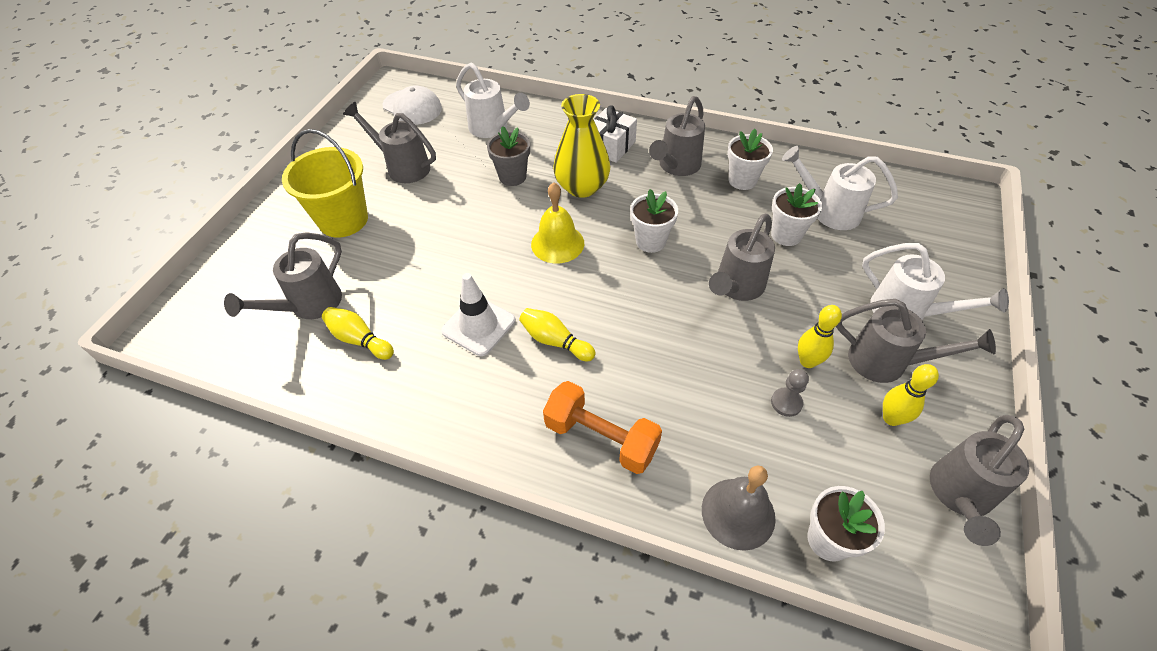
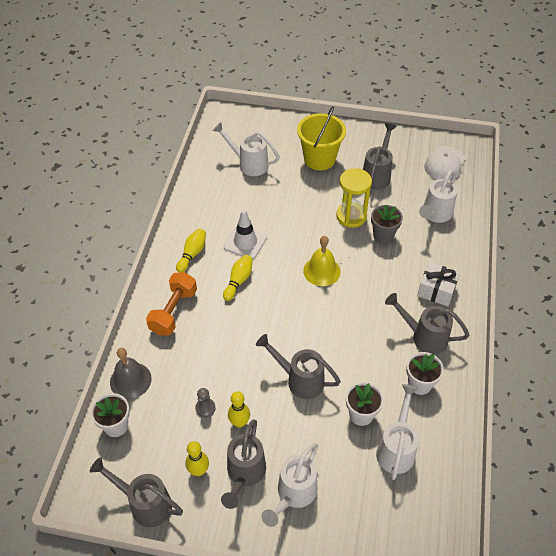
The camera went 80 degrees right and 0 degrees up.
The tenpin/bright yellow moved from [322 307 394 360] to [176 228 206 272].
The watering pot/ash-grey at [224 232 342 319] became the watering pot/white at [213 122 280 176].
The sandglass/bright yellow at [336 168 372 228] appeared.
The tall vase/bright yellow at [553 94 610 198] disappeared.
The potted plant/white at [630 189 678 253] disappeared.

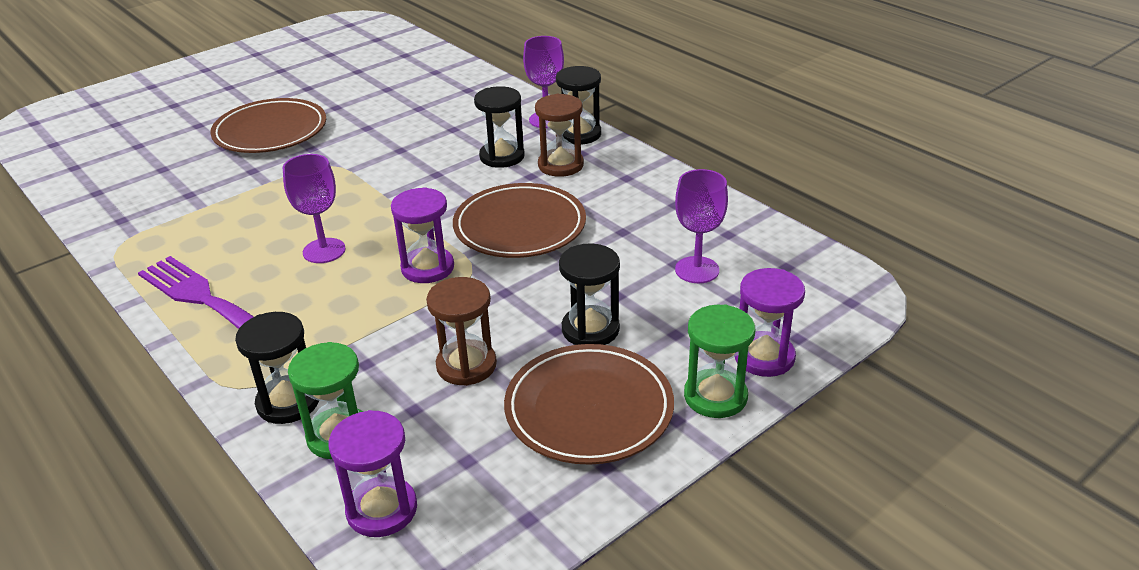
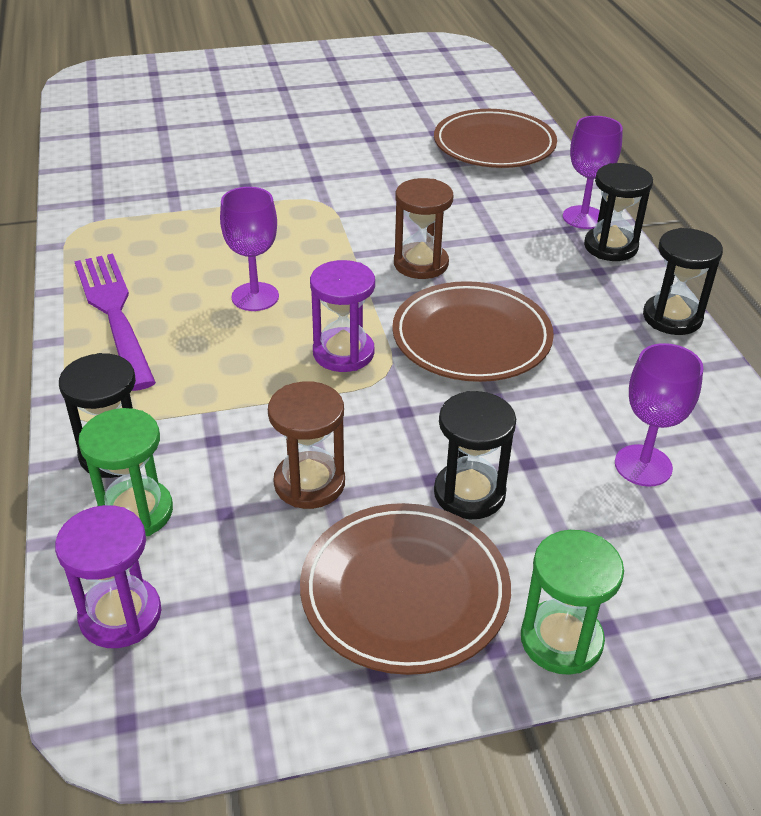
The camera went 25 degrees right and 5 degrees up.
The sandglass/brown moved from [535 94 584 177] to [394 178 453 279].
The dinner plate/brown moved from [210 98 326 153] to [434 109 557 168].
The sandglass/ebony moved from [474 86 525 168] to [643 228 723 335].
The sandglass/violet at [735 268 805 377] disappeared.

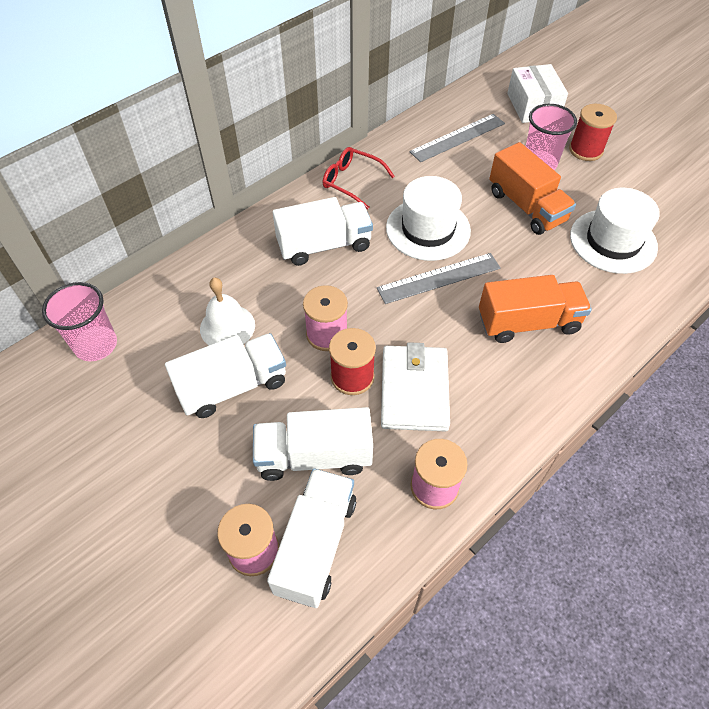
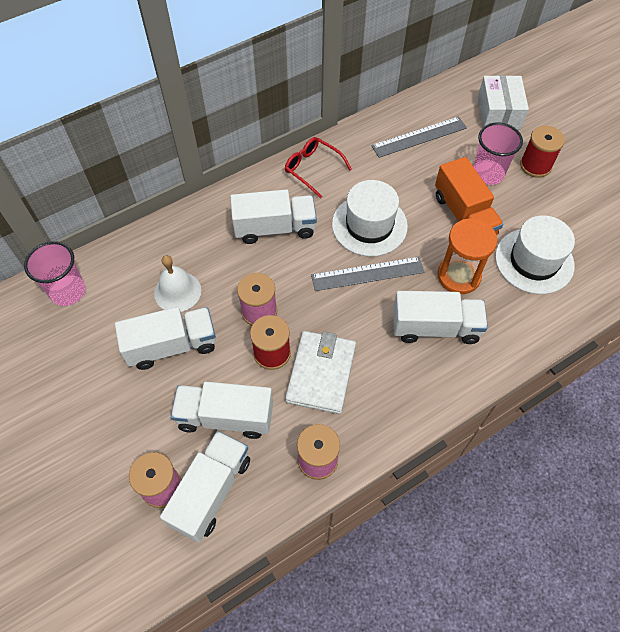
The camera went 10 degrees right and 5 degrees up.
The lorry/orange-coloured at [479 275 592 343] became the lorry/white at [393 291 488 344].
The sandglass/orange-coloured at [437 218 497 294] appeared.

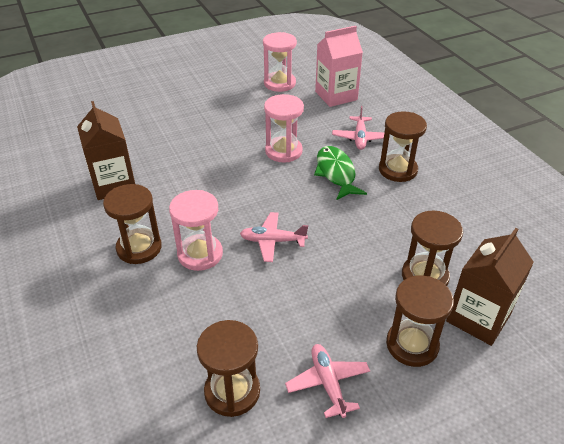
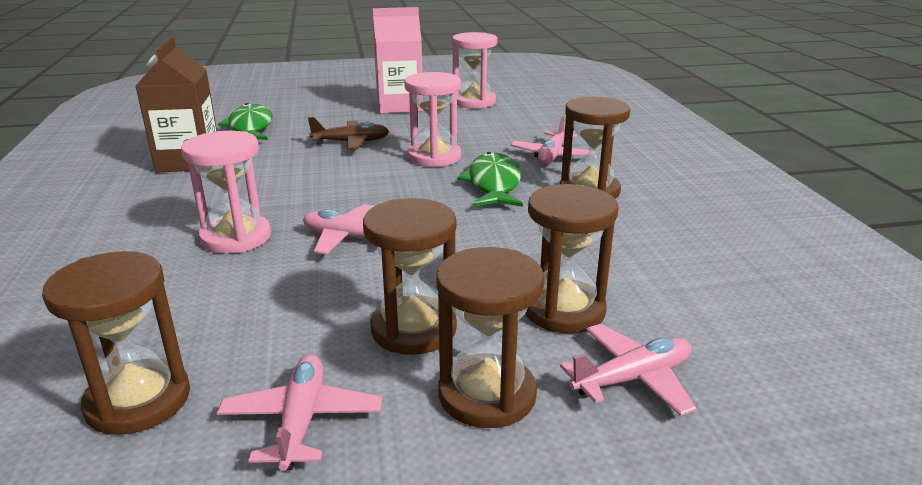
The camera went 15 degrees right and 15 degrees down.
The fish/green at [218 103 273 140] appeared.
The aeroplane/brown at [308 117 389 149] appeared.
The sandglass/brown moved from [103 184 162 264] to [363 198 457 355].
The milk carton/pink moved from [315 26 363 107] to [373 7 423 114].
The milk carton/brown at [446 228 534 346] was replaced by the aeroplane/pink at [560 324 697 416].

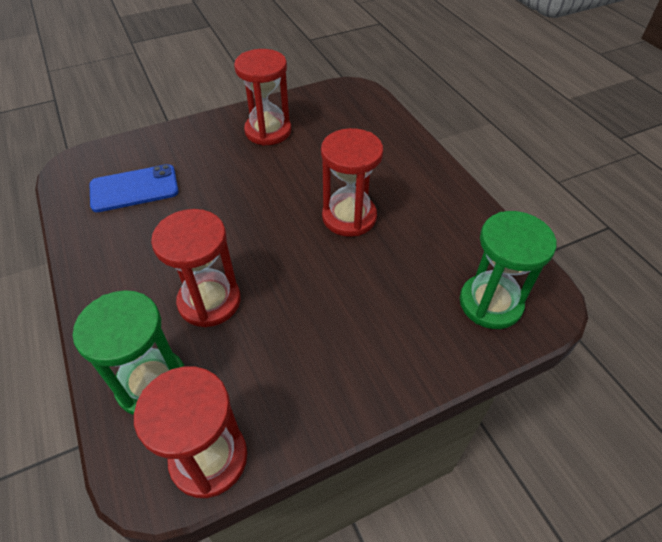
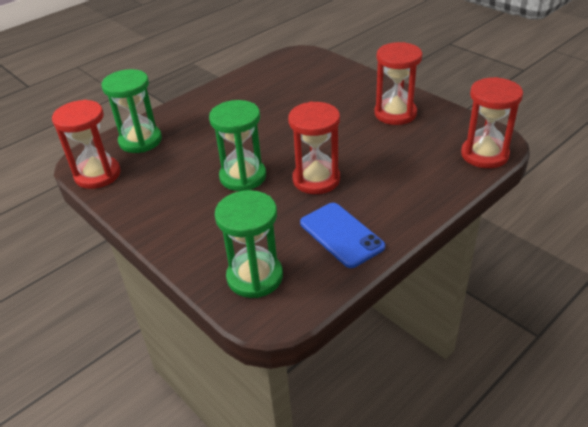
The camera went 75 degrees right and 10 degrees down.
The sandglass/green at [209 100 266 191] appeared.
The smartphone/blue moved from [90 164 179 212] to [300 203 385 268].
The sandglass/scarlet moved from [151 209 241 327] to [461 77 523 168].

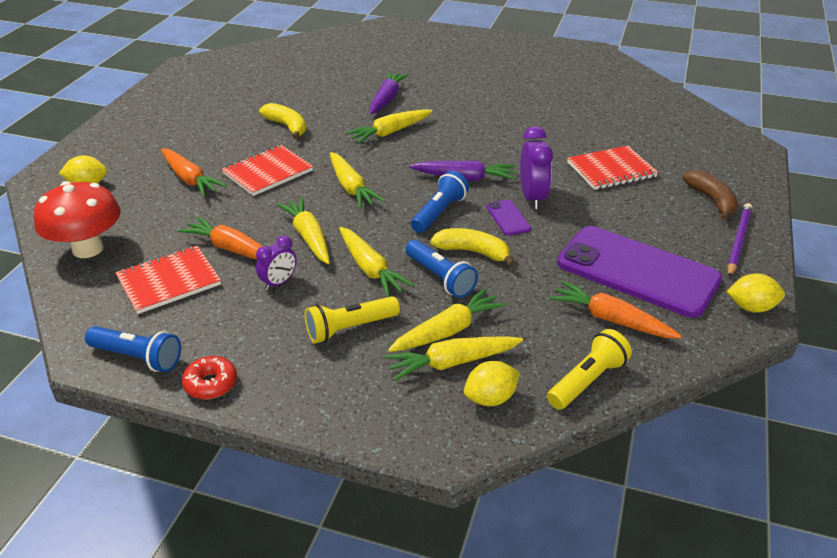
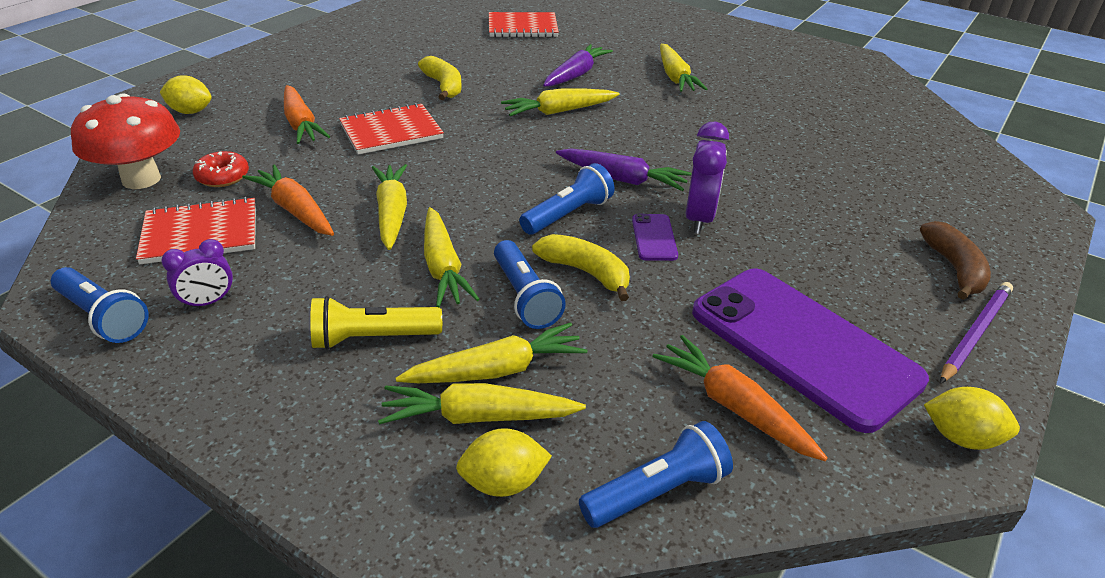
The camera went 15 degrees right and 0 degrees up.
The alarm clock/violet moved from [256 236 297 290] to [161 239 233 310].
The donut/scarlet moved from [182 356 237 399] to [193 151 249 187].
The exercise book/scarlet moved from [567 146 658 190] to [489 12 559 38].
The torch/bright yellow at [547 329 632 410] became the torch/blue at [579 421 733 528].
The root vegetable/bright yellow moved from [330 152 385 209] to [660 44 708 92].

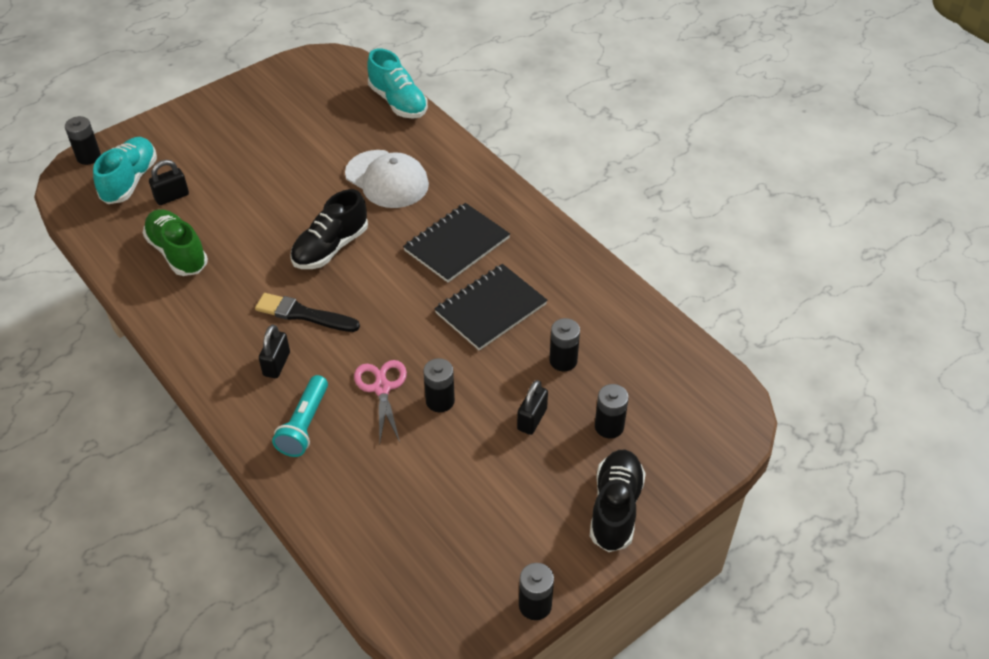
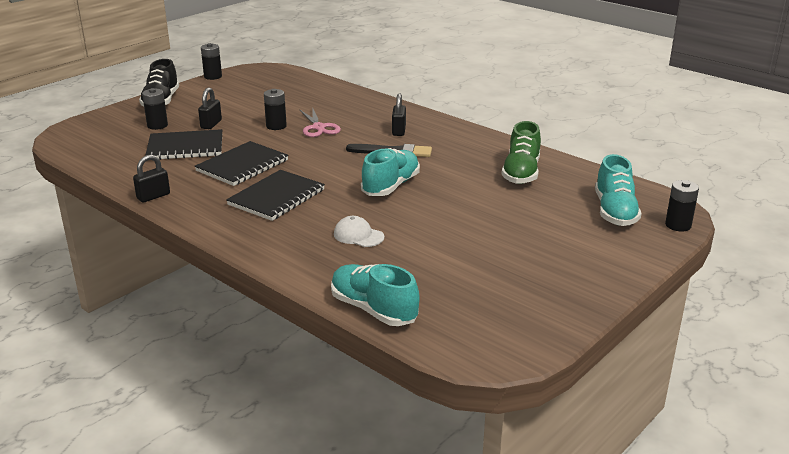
The camera went 170 degrees right and 20 degrees down.
The small lock/ebony moved from [149 160 189 205] to [133 155 170 202].
The power cell/ebony at [549 318 580 371] was replaced by the exercise book/ebony at [145 129 222 160].
The peaked cap/white at [345 150 429 208] changed to 0.55 times the size.
The shoe/ebony at [290 189 368 269] became the shoe/turquoise at [361 148 420 196].
The shoe/green at [143 209 208 276] turned 60 degrees clockwise.
The torch/turquoise at [272 375 328 457] disappeared.

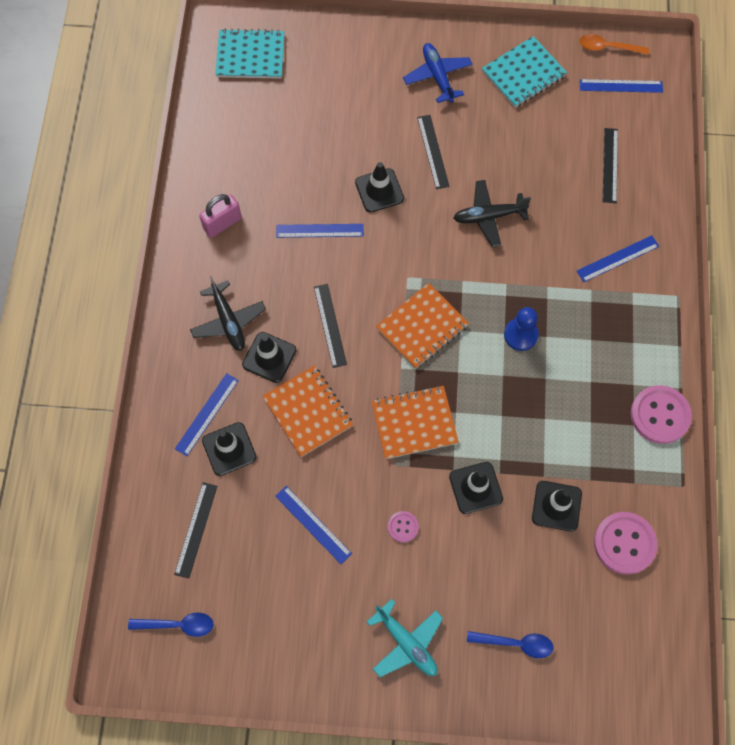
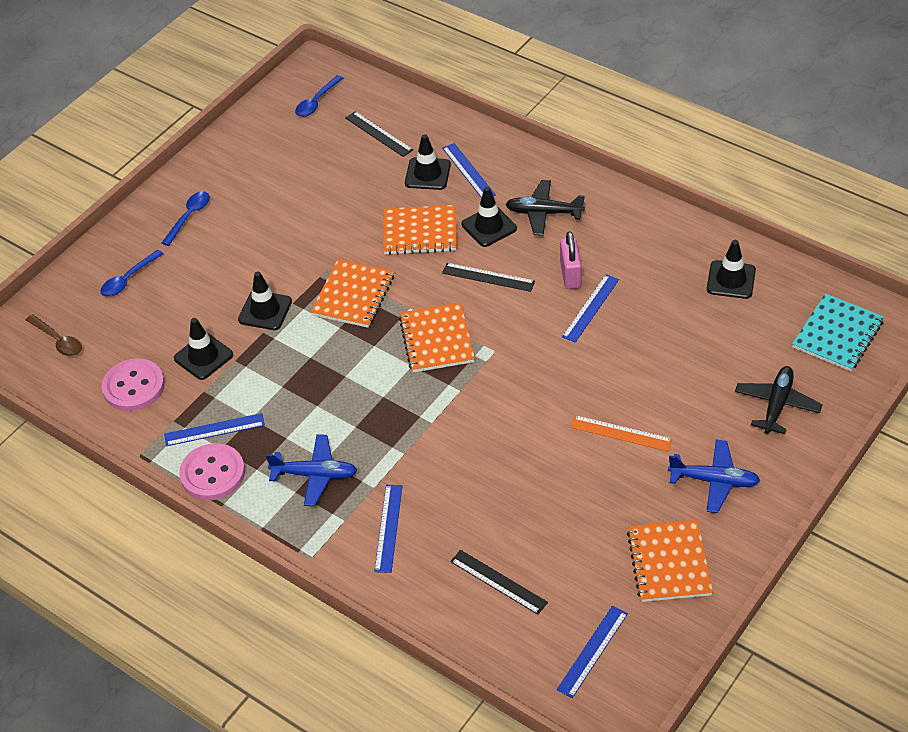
The camera went 125 degrees right and 20 degrees down.
The tablespoon/brown at [26 314 82 356] appeared.
The aeroplane/turquoise at [367 599 443 677] was replaced by the tablespoon/blue at [162 191 210 246].
The straightedge/blue moved from [275 486 352 564] to [164 413 265 446].
The aeroplane/blue at [266 434 357 506] appeared.
The small lock/pink moved from [199 194 242 238] to [560 231 582 289].
The straightedge/ebony at [417 115 450 189] became the straightedge/orange-coloured at [570 415 672 451].
The exercise book/turquoise at [482 36 567 108] became the exercise book/orange-coloured at [627 520 713 602].
The road cone/ebony moved from [355 162 404 213] to [707 240 756 299].
The aeroplane/ebony moved from [454 180 531 247] to [735 366 823 434].
The button/pink at [388 511 419 543] disappeared.
The game pawn/blue at [504 307 539 351] disappeared.
The tablespoon/orange-coloured at [579 34 649 55] disappeared.

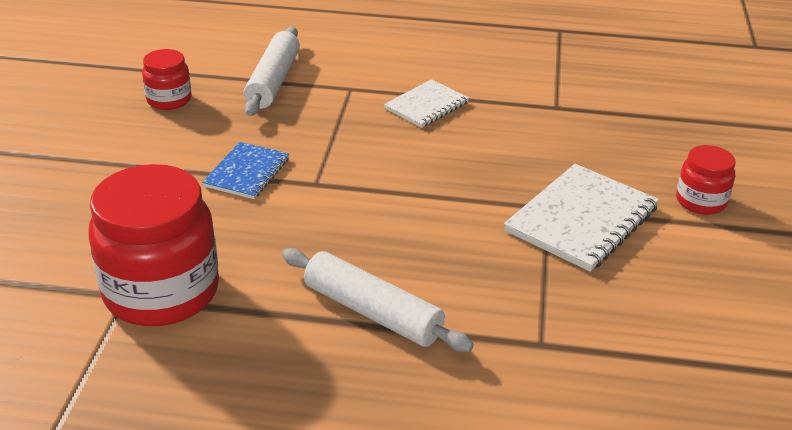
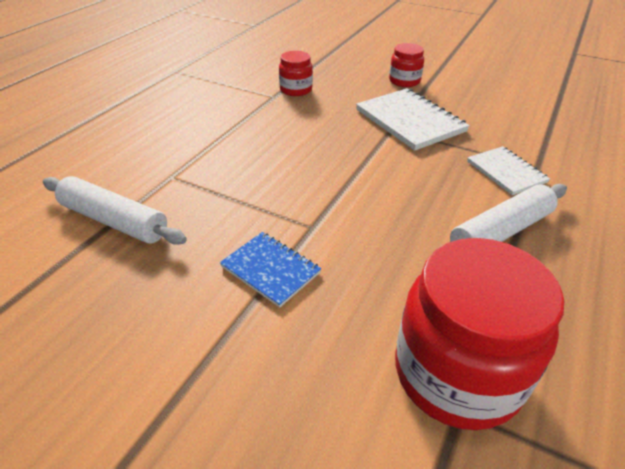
The camera went 70 degrees left and 5 degrees up.
The jar/scarlet moved from [142 49 192 110] to [279 51 313 96].
The exercise book/white moved from [384 79 469 128] to [467 146 550 195].

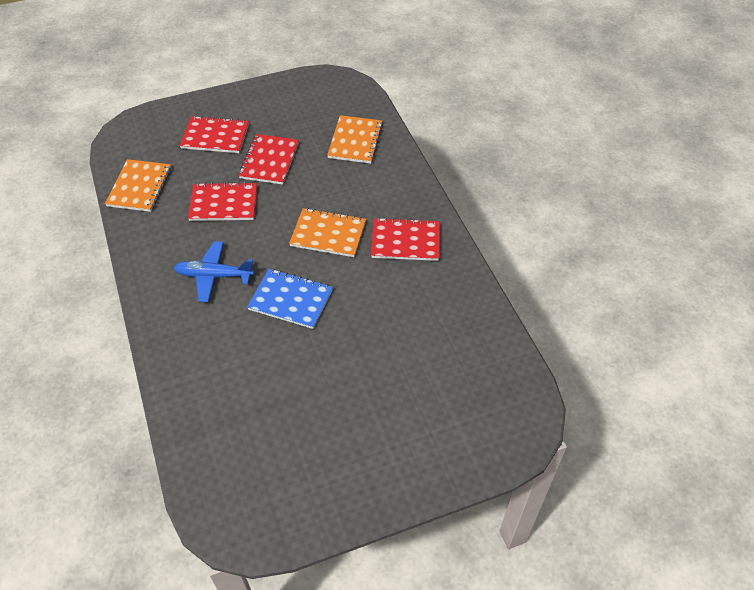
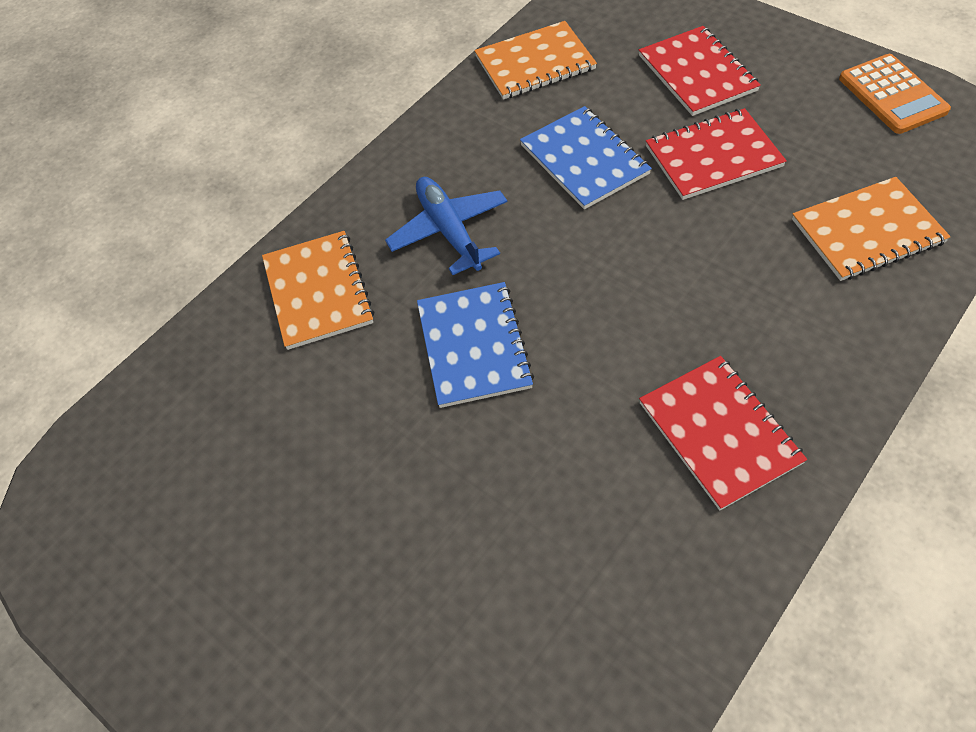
The camera went 65 degrees right and 5 degrees up.
The exercise book/orange-coloured moved from [289 208 366 257] to [262 231 374 350].
The exercise book/scarlet at [188 182 257 221] became the exercise book/blue at [520 106 652 209].
The calculator/orange-coloured at [839 54 951 134] appeared.

